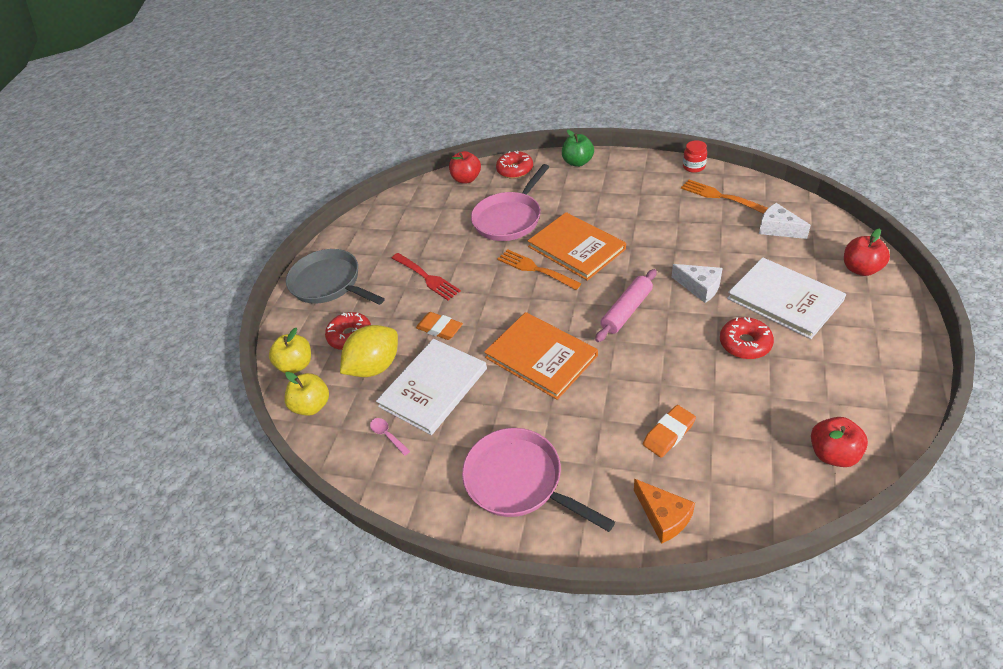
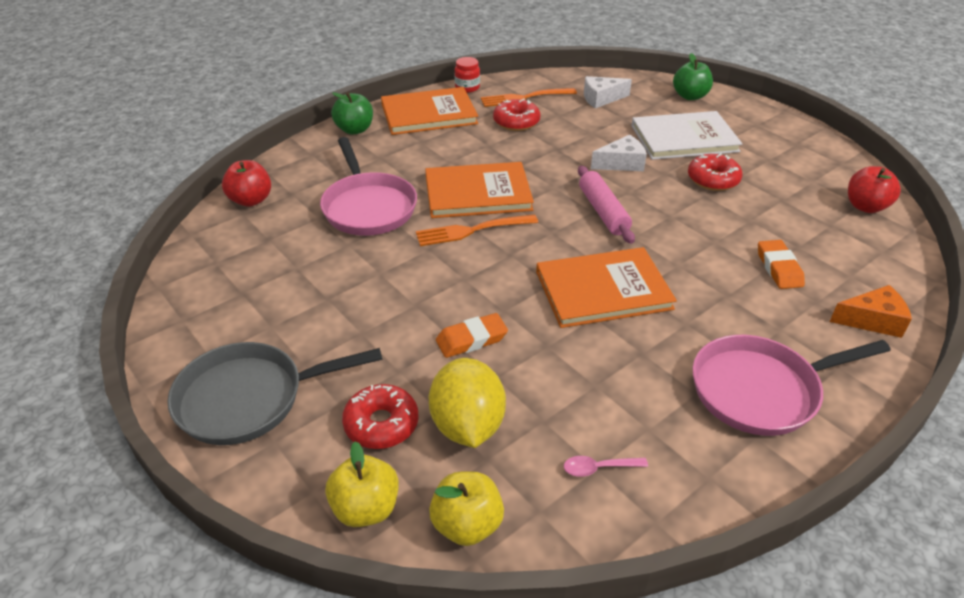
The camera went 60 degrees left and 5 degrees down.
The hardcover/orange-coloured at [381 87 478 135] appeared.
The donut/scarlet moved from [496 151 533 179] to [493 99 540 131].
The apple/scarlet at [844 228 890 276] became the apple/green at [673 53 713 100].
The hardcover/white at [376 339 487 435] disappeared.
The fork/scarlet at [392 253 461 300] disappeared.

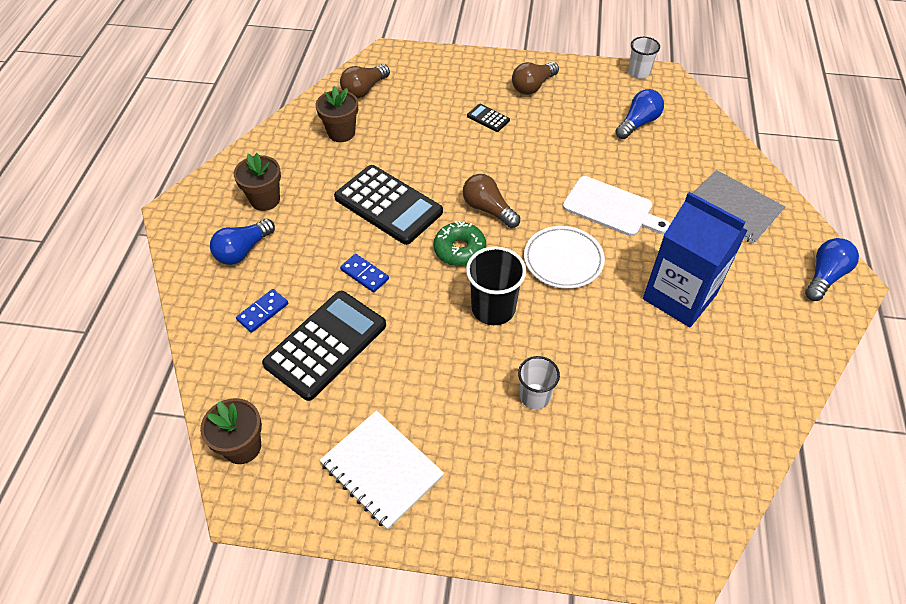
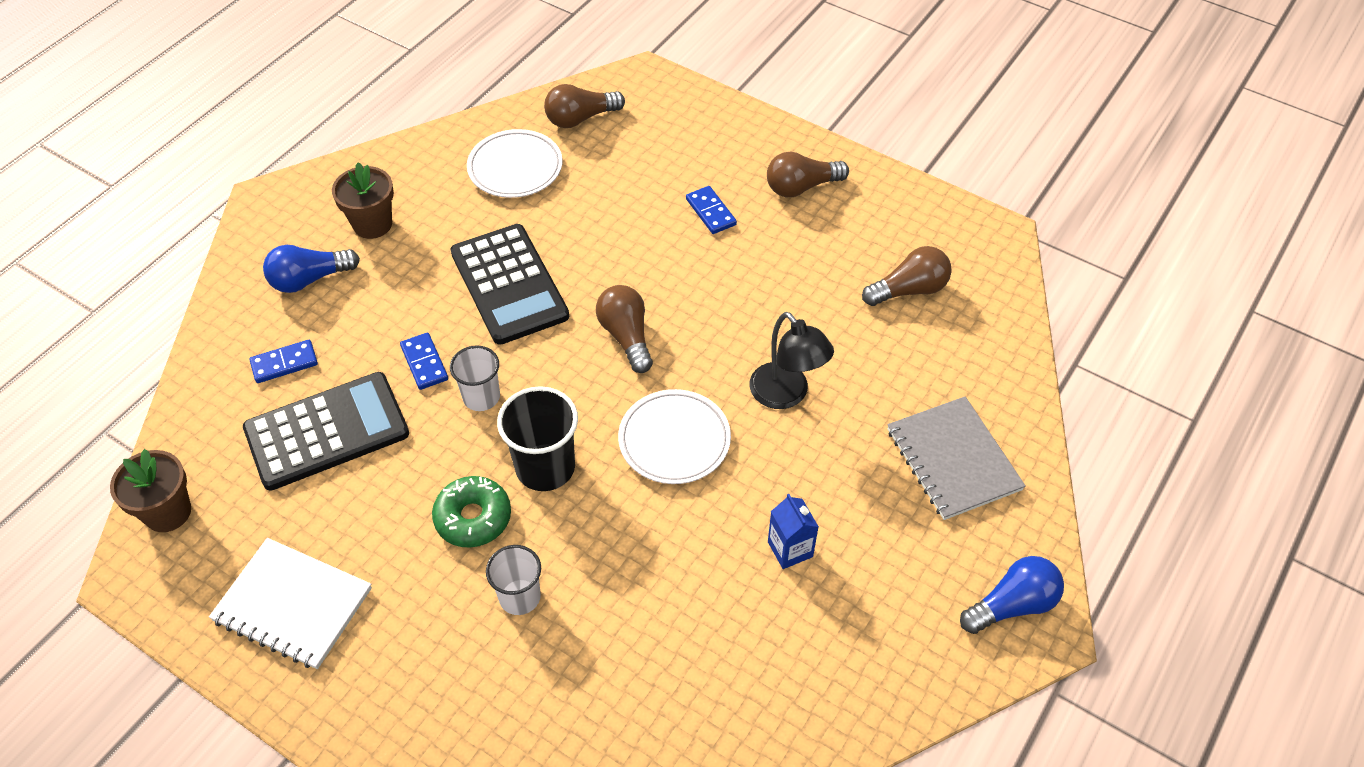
The camera went 25 degrees right and 0 degrees up.
The exercise book/white at [319 410 444 530] turned 45 degrees counterclockwise.
The donut/green moved from [434 221 486 266] to [432 476 511 548].
The beaker/white moved from [628 37 660 79] to [450 345 500 411].
The potted plant/brown at [316 85 358 142] was replaced by the dinner plate/white at [467 129 562 198].
The calculator/ebony at [467 104 510 132] was replaced by the domino piece/blue at [686 186 737 234].
The bread board/white at [563 176 670 236] was replaced by the reading lamp/ebony at [749 312 834 409].
The milk carton/blue at [643 192 748 327] changed to 0.44 times the size.
The lightbulb/blue at [615 89 664 139] became the lightbulb/brown at [862 246 952 306].

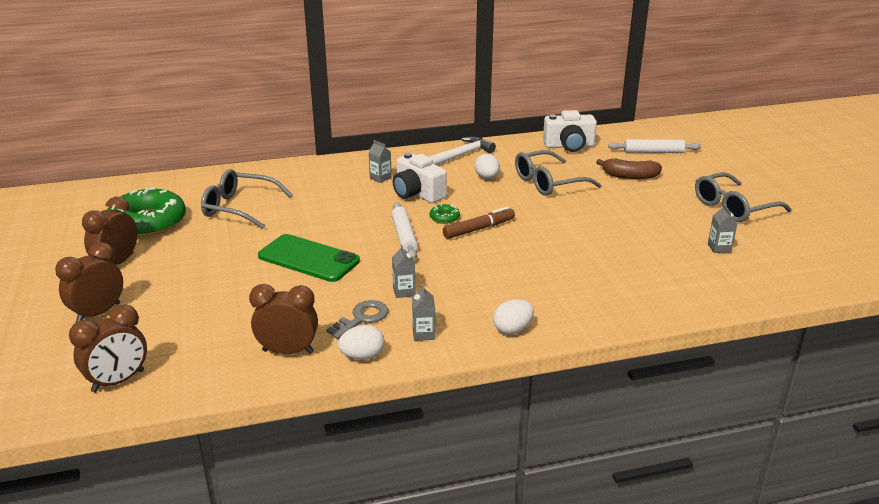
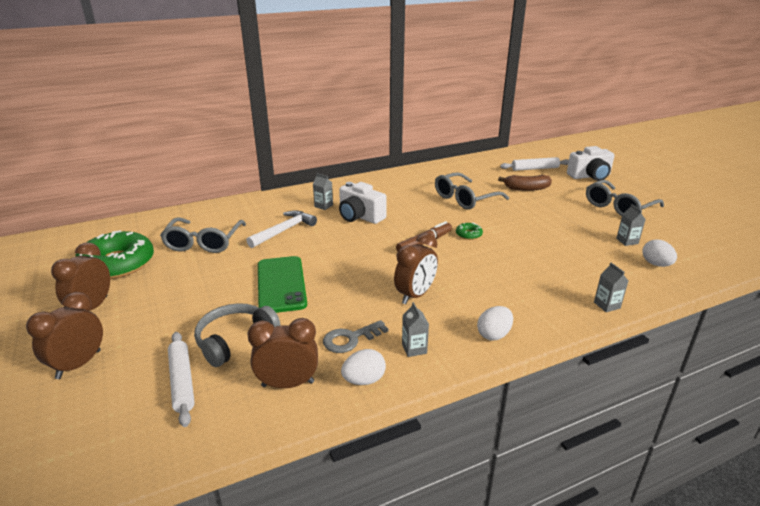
The camera went 10 degrees left and 0 degrees up.
The eyeglasses/ash-grey at [201 169 293 229] turned 90 degrees counterclockwise.
The rolling pin/white moved from [391 202 418 260] to [168 332 195 427].
The over-ear headphones/ash-grey at [194 303 280 367] appeared.
The carpenter's hammer/white moved from [428 136 496 165] to [246 210 317 248].
The smartphone/green at [258 234 360 282] turned 60 degrees clockwise.
The key/ash-grey at [326 300 389 339] turned 150 degrees counterclockwise.
The alarm clock/brown moved from [69 304 147 393] to [394 233 438 304].
The donut/green moved from [430 204 460 224] to [456 222 483 240].
The compact camera/white moved from [543 110 597 152] to [567 146 615 181].
The milk carton/ash-grey moved from [392 245 415 298] to [594 262 628 312].
The egg/white moved from [475 154 500 179] to [642 239 677 267].

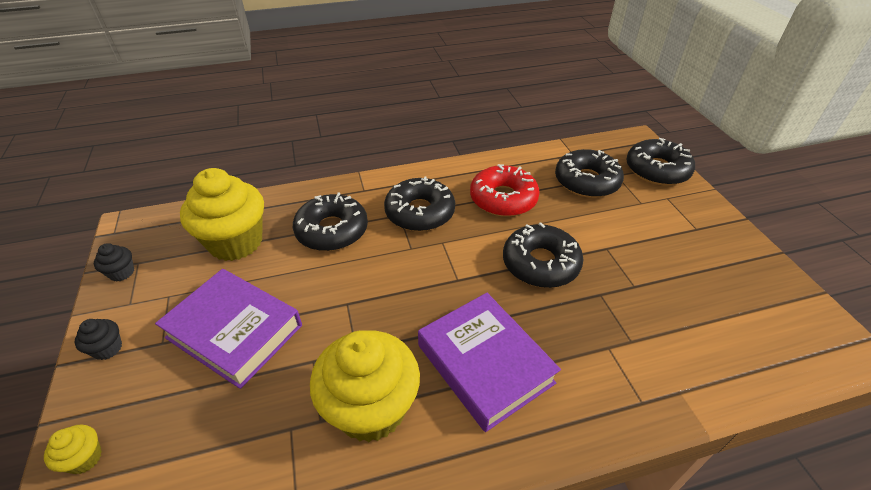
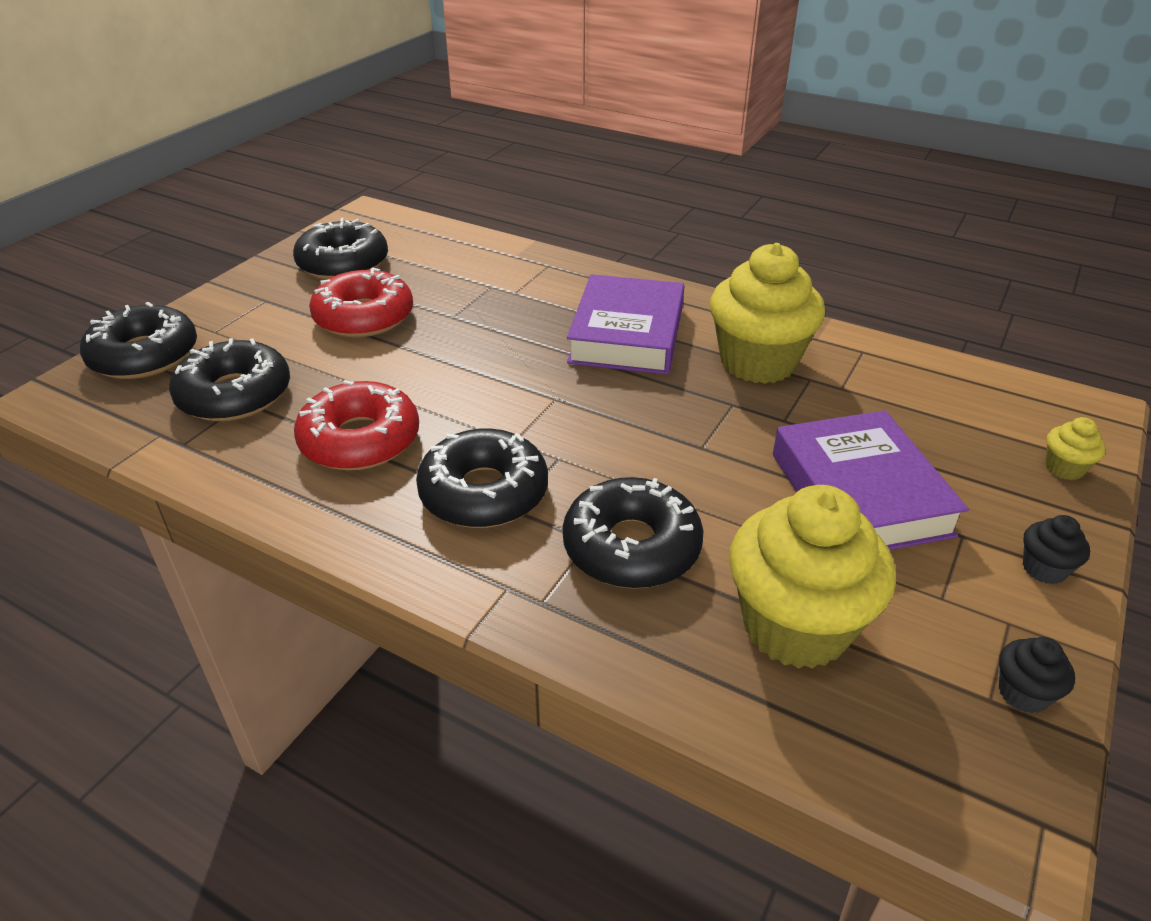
The camera went 135 degrees left and 5 degrees down.
The donut/ebony moved from [503 222 583 288] to [293 218 388 280].
The donut/scarlet at [309 267 413 338] appeared.

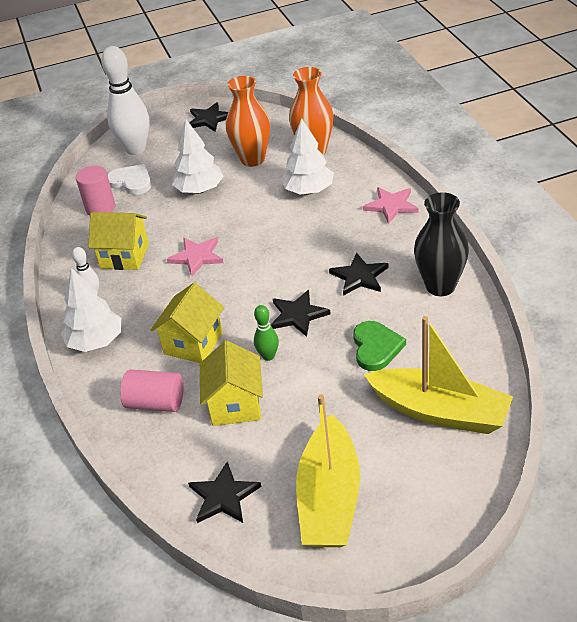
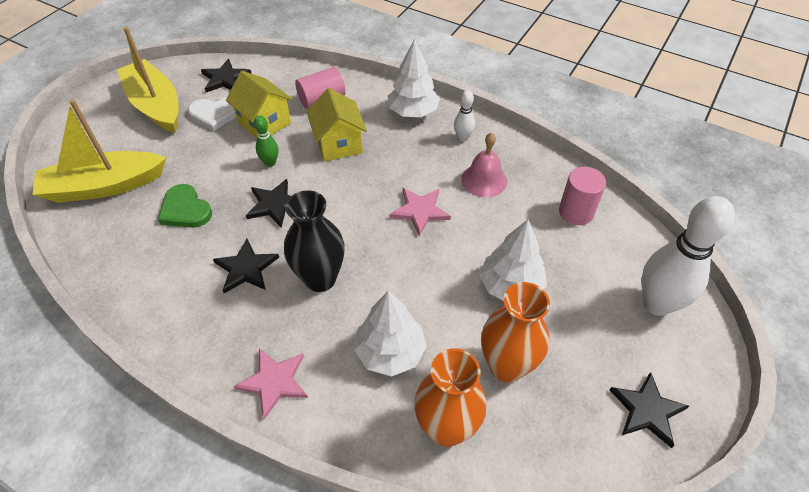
The camera went 135 degrees right and 10 degrees up.
The heart shape/white moved from [108 164 151 195] to [188 97 236 131].
The tall vase/ebony moved from [414 192 469 296] to [284 190 345 292].
The toy house/bright yellow at [88 212 149 270] was replaced by the school bell/pink at [461 132 507 197].

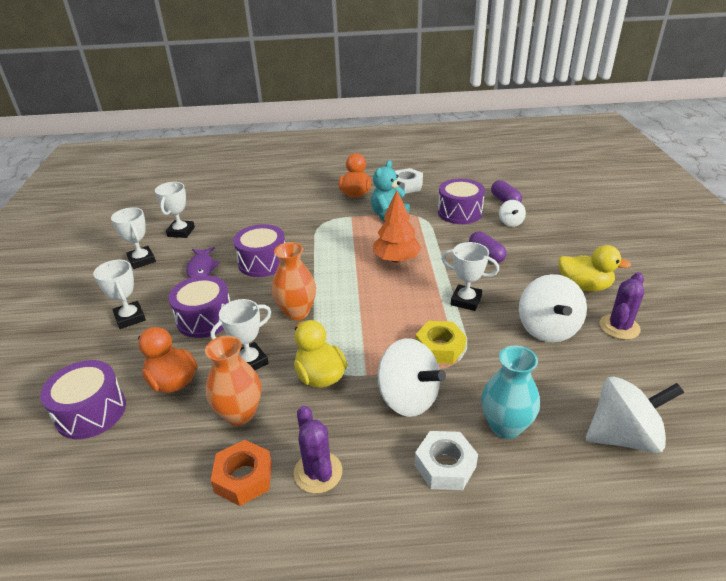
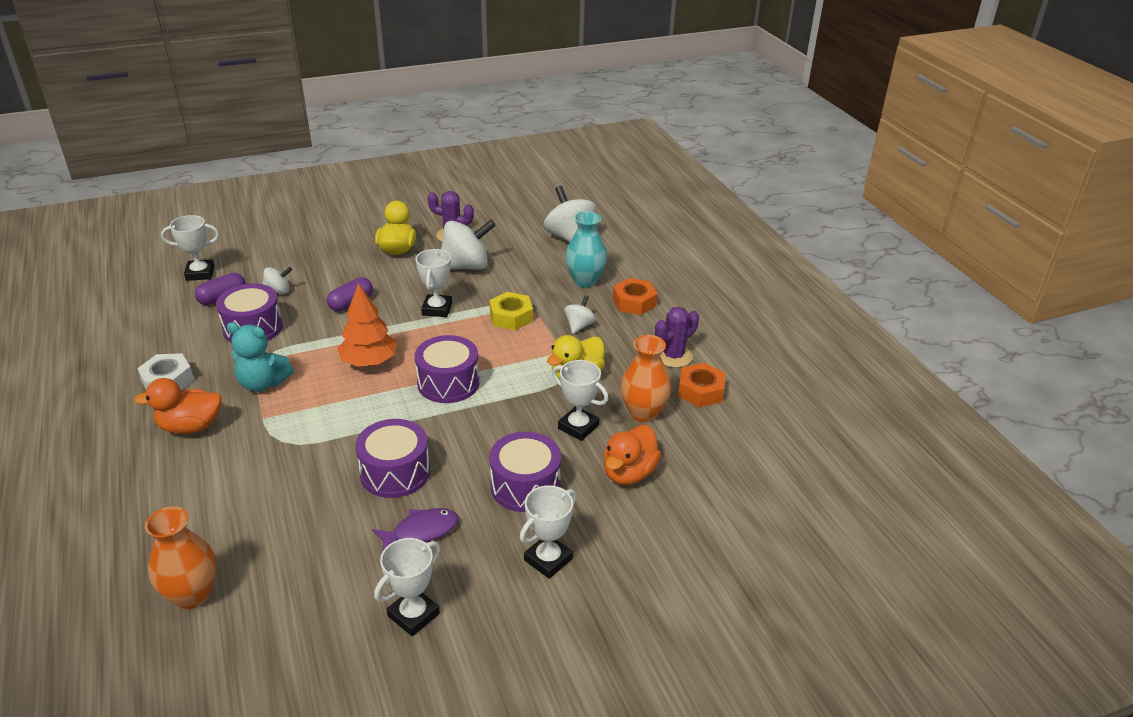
The camera went 110 degrees left and 0 degrees up.
The tall vase/orange-coloured moved from [272 242 316 320] to [145 506 217 609].
The prize cup/white moved from [155 182 195 238] to [161 215 219 281].
The toy drum/violet moved from [40 360 126 439] to [415 335 479 403].
The whirligig/white at [377 338 446 417] changed to 0.52 times the size.
The nut/white at [415 431 478 490] became the nut/orange-coloured at [613 278 657 315].

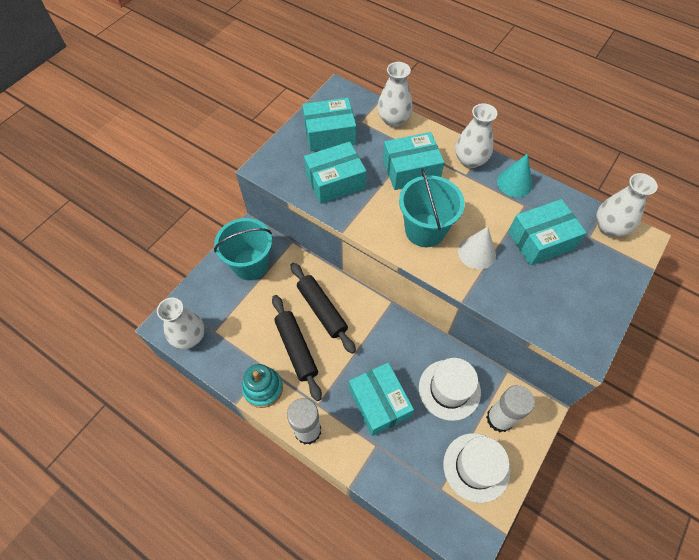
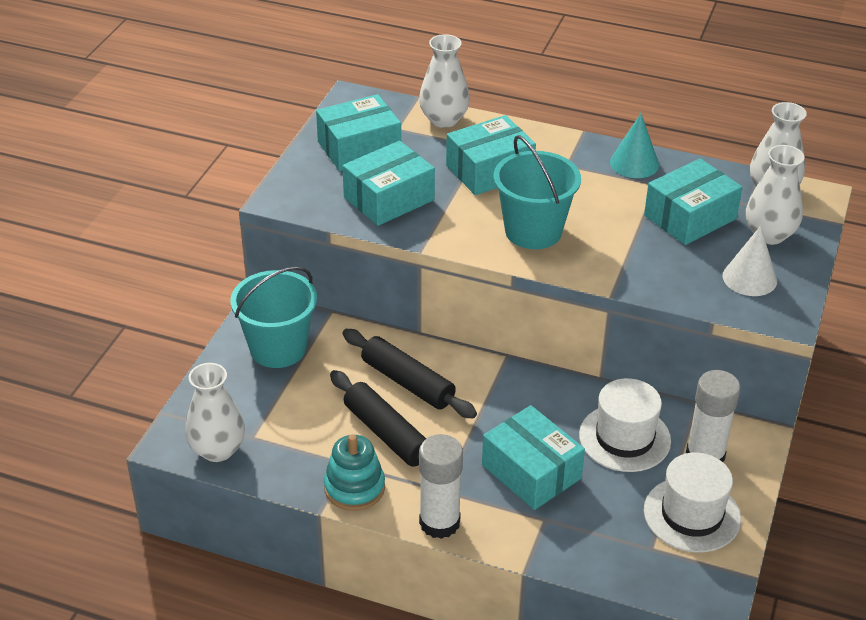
The camera went 15 degrees left and 20 degrees down.
The cone/white moved from [458 227 496 269] to [723 226 777 296].
The tall vase/white moved from [455 103 497 168] to [746 145 805 245].

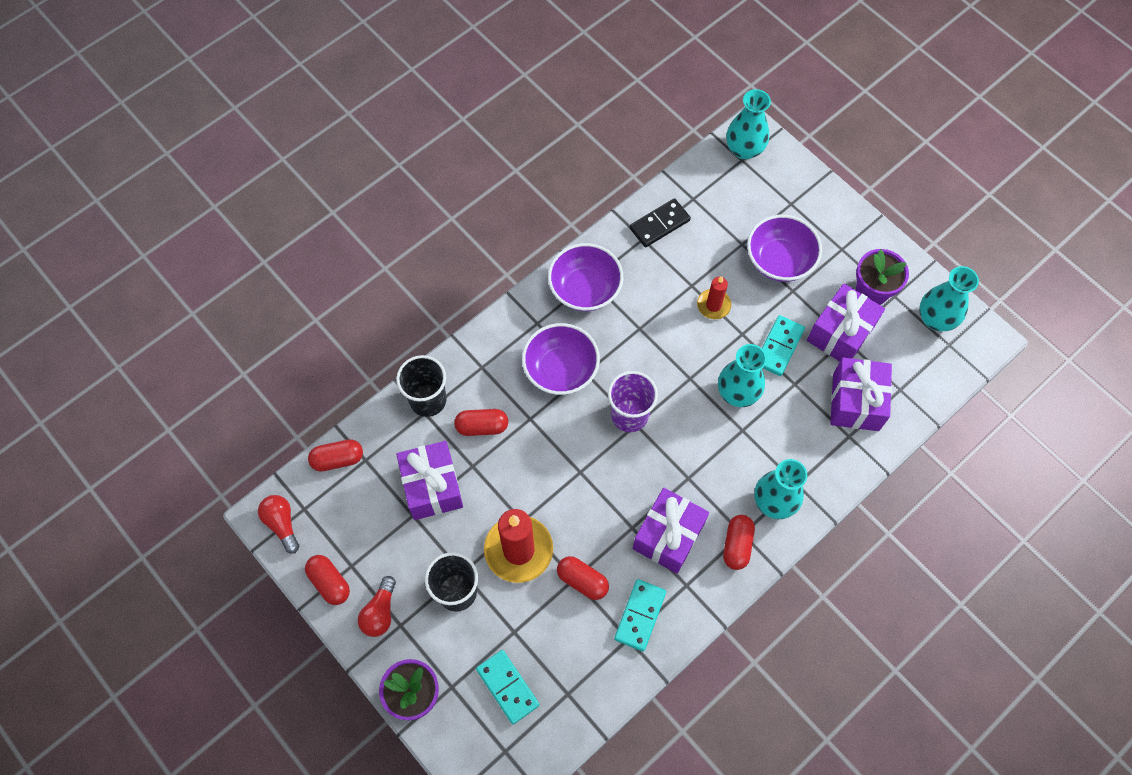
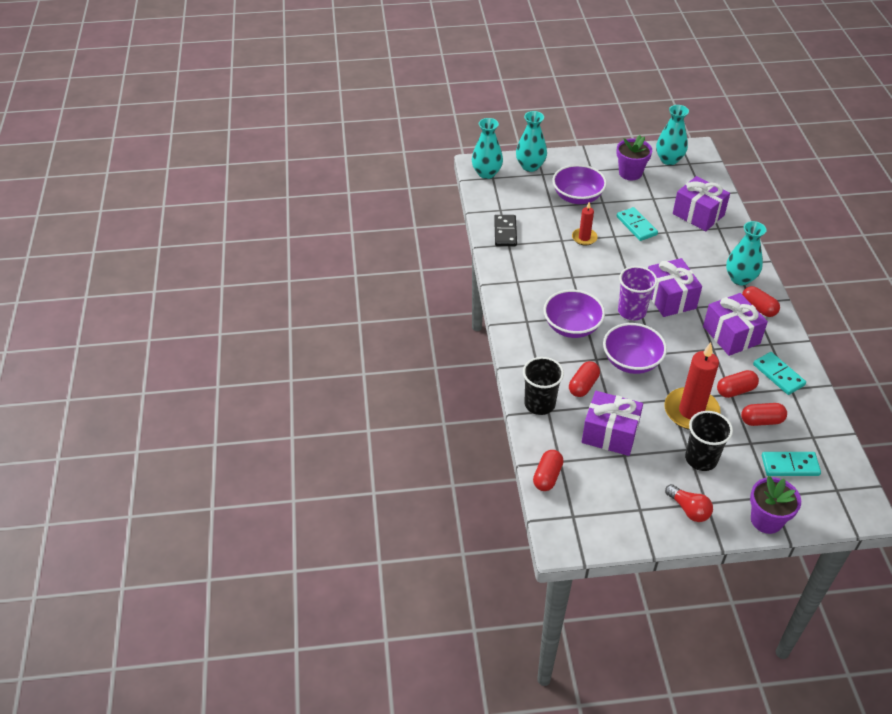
The camera went 55 degrees left and 20 degrees down.
The tall vase/turquoise moved from [718 344 767 407] to [516 111 547 172].
The deep dish/violet moved from [548 243 623 311] to [603 323 667 374].
The wrapped gift/violet moved from [807 284 885 362] to [648 258 702 317].
The pill shape/scarlet moved from [305 555 350 605] to [741 403 787 426].
The lightbulb/scarlet at [258 495 299 554] disappeared.

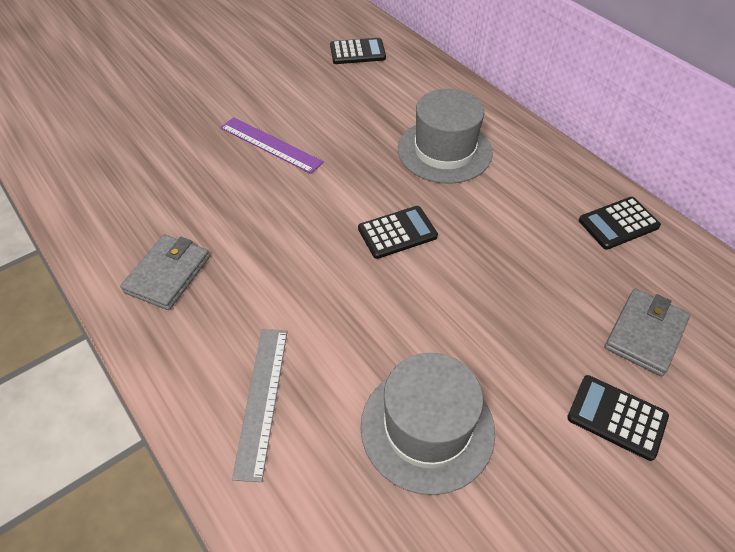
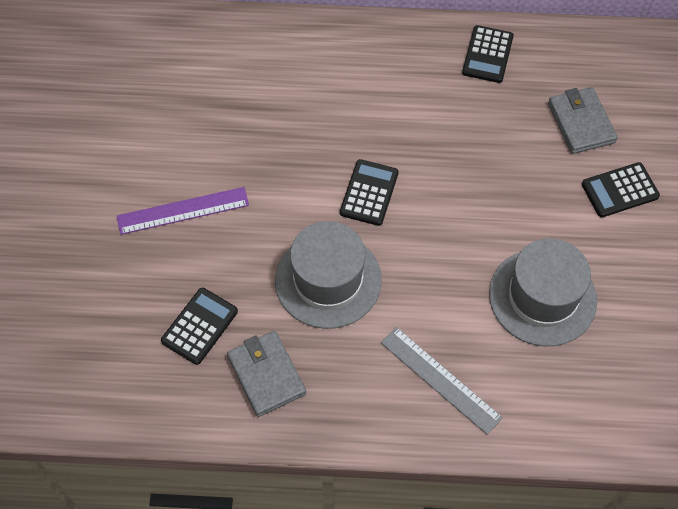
The camera went 50 degrees left and 10 degrees up.
The calculator/ebony moved from [330 38 386 64] to [161 288 238 365].
The hat/ash-grey moved from [398 89 493 184] to [275 221 382 329].

